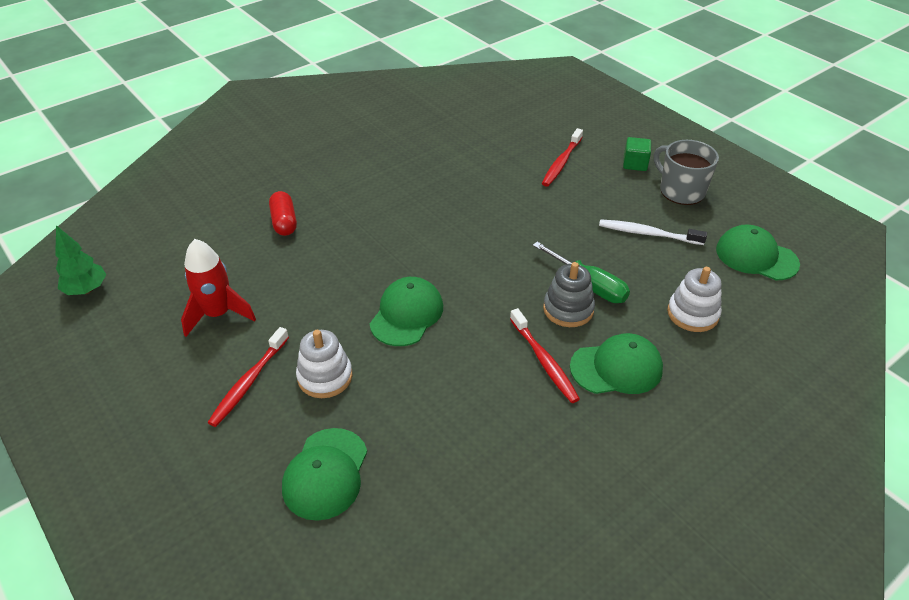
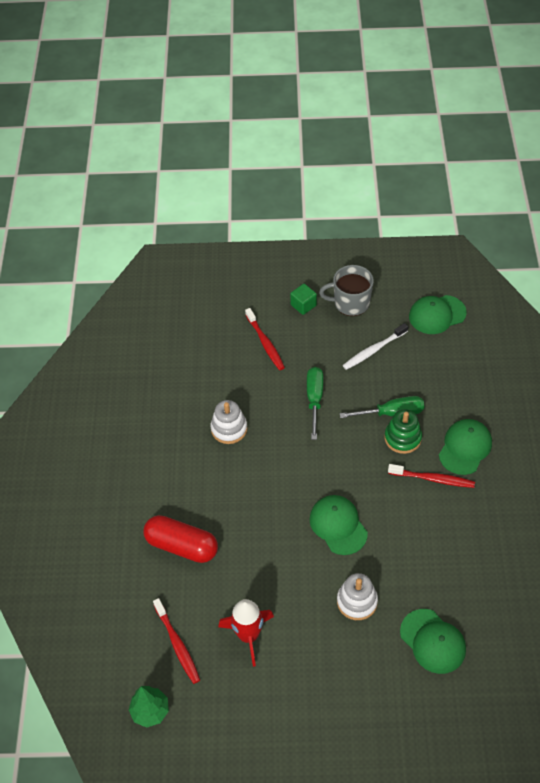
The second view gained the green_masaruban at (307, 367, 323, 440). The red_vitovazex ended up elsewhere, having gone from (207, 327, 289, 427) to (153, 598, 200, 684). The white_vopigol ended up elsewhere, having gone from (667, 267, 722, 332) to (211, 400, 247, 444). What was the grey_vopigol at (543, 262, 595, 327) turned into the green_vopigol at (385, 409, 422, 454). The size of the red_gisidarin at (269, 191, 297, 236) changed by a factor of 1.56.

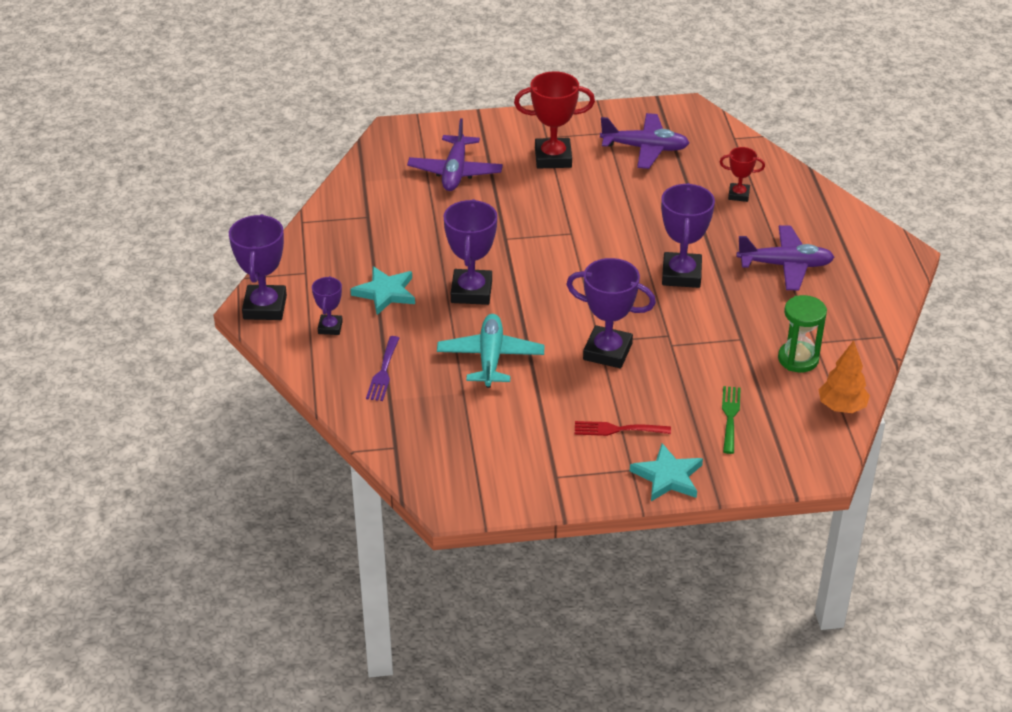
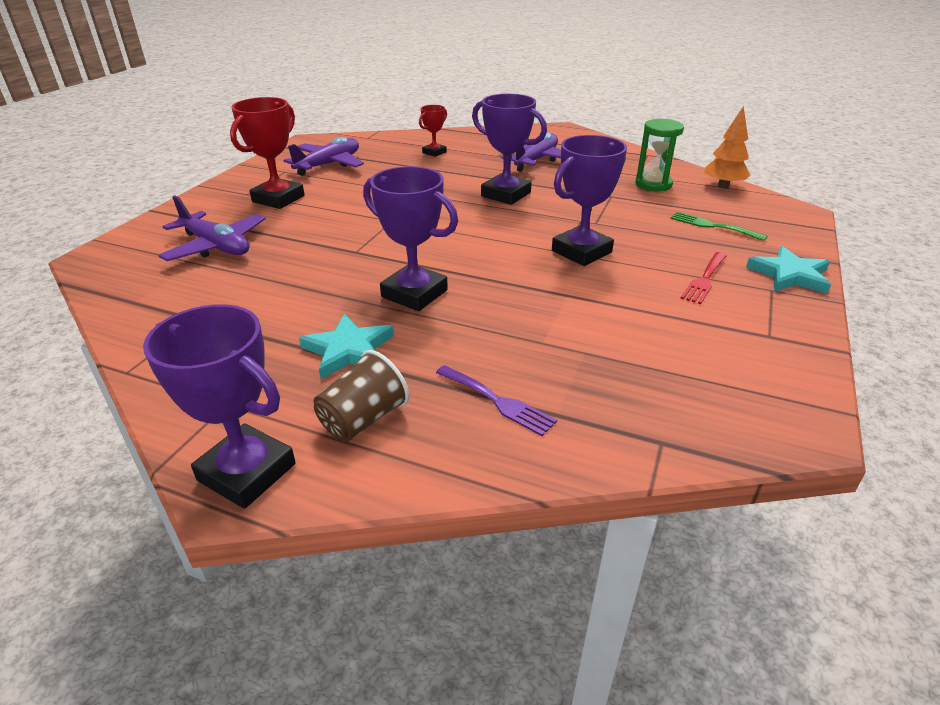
The second view lost the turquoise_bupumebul at (437, 314, 545, 388). Where the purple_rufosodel stood at (312, 276, 343, 335), the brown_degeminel came to stand at (313, 350, 409, 441).

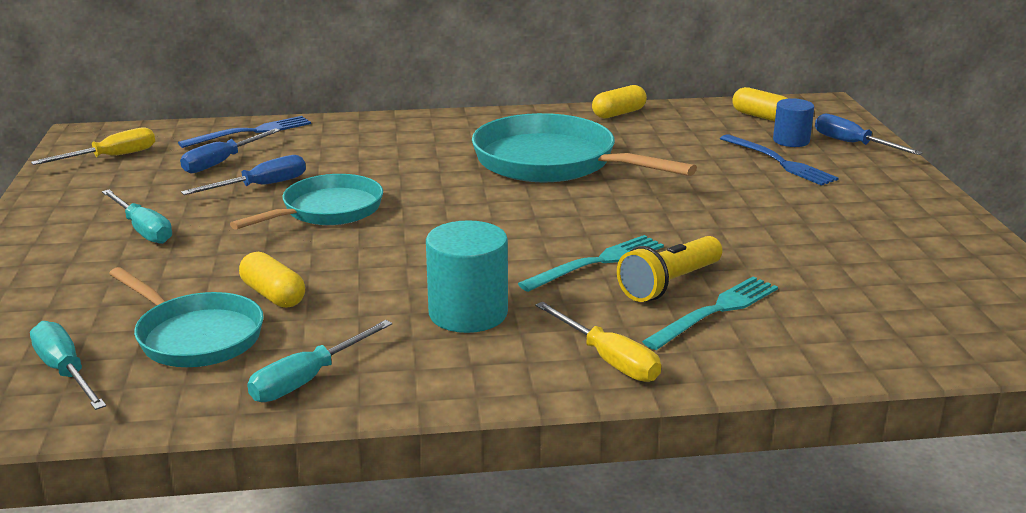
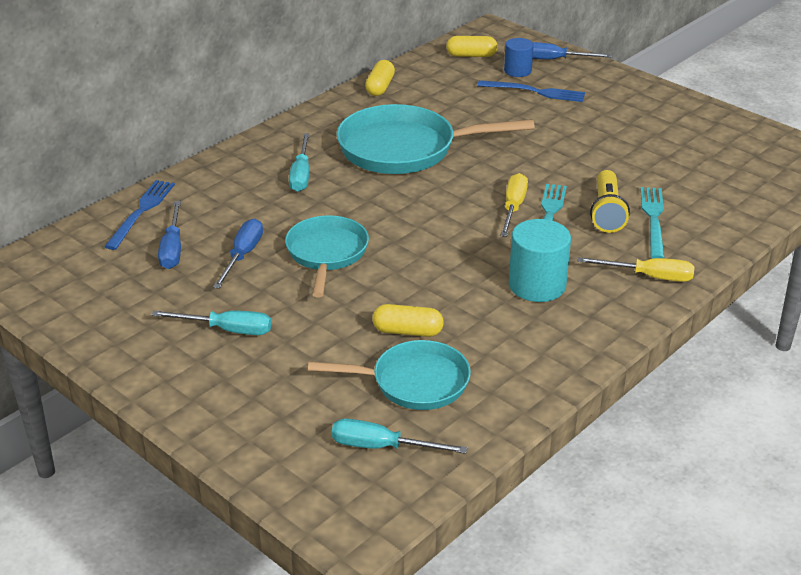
The yellow_masaruban ended up elsewhere, having gone from (31, 128, 155, 165) to (500, 173, 528, 237). The turquoise_masaruban ended up elsewhere, having gone from (247, 320, 392, 402) to (289, 134, 309, 192).

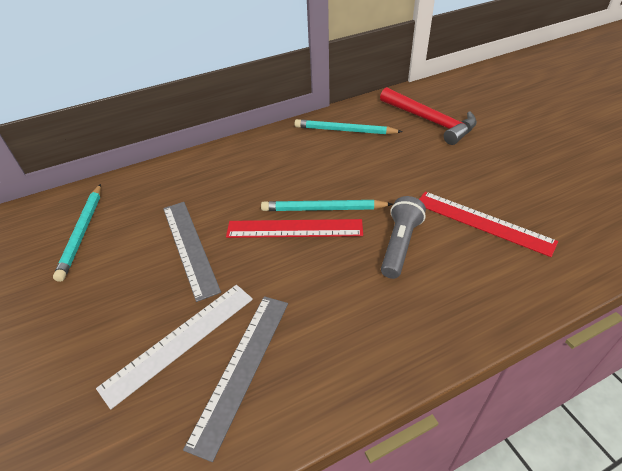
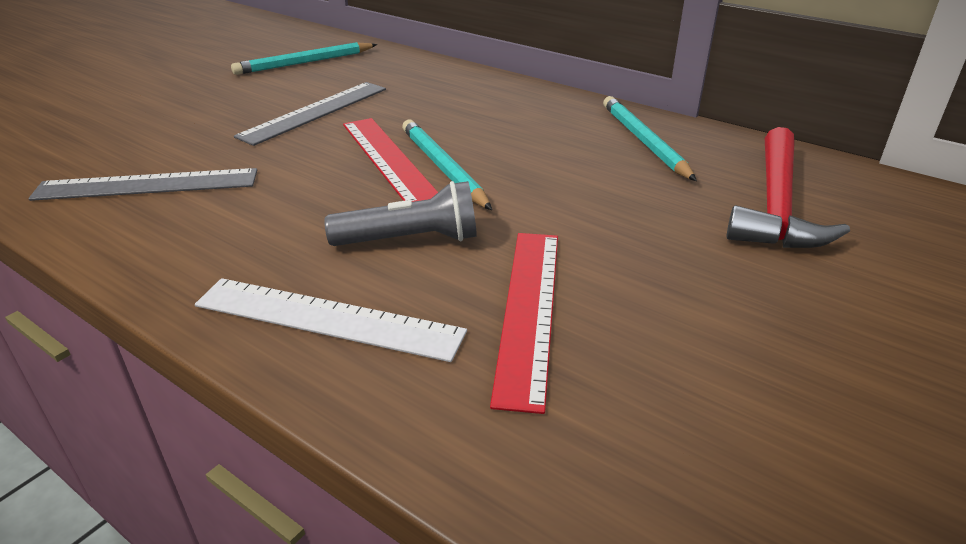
The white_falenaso ended up elsewhere, having gone from (96, 285, 253, 409) to (195, 278, 467, 362).

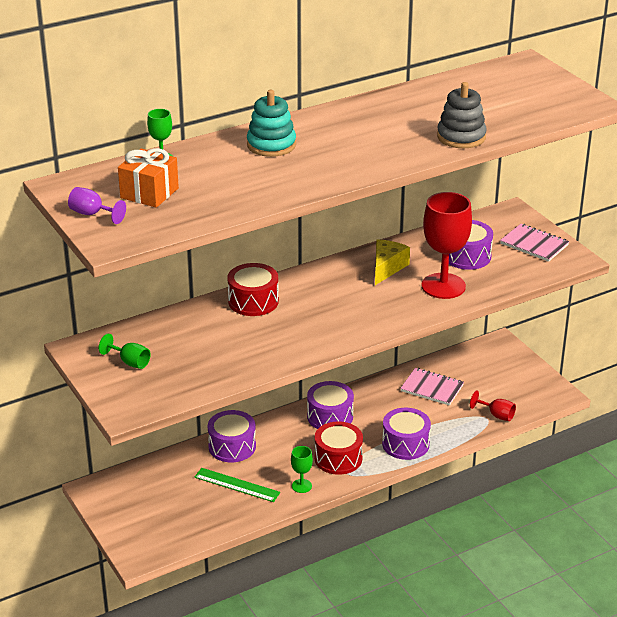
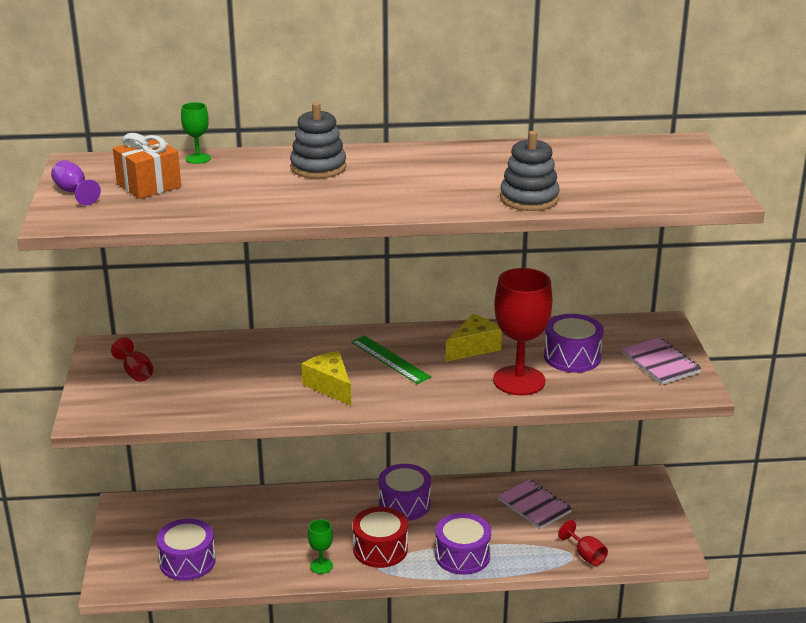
The second view lost the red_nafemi at (227, 263, 279, 316). The second view gained the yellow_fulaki at (301, 351, 351, 406). The green_falenaso ended up elsewhere, having gone from (194, 468, 280, 502) to (351, 335, 431, 384). The purple_nafemi ended up elsewhere, having gone from (208, 410, 256, 462) to (157, 518, 216, 581). What was the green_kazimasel at (99, 333, 151, 369) turned into the red_kazimasel at (111, 338, 154, 382). What was the turquoise_vopigol at (247, 90, 296, 157) turned into the grey_vopigol at (290, 102, 346, 179).

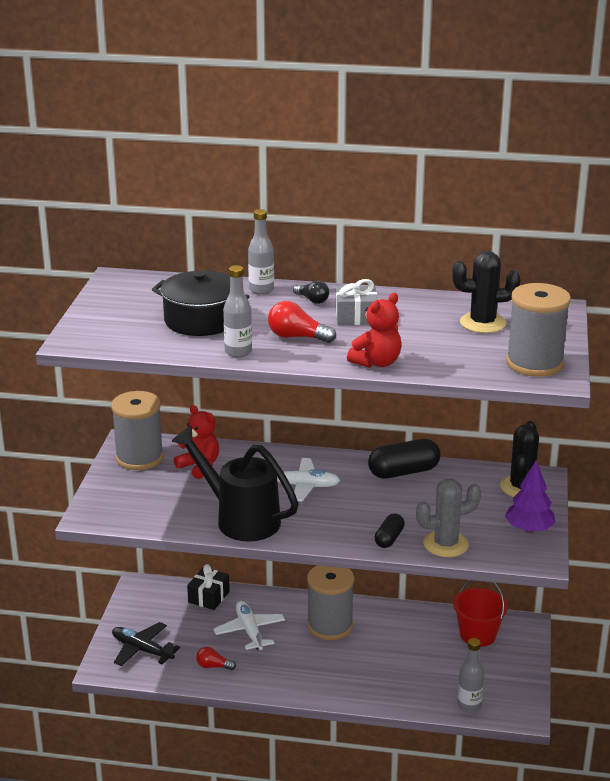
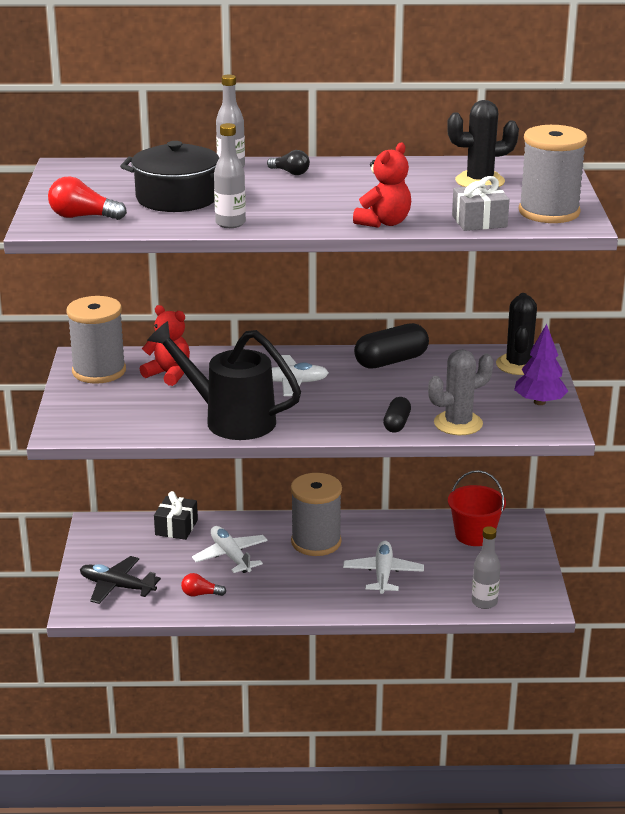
The second view gained the white_bupumebul at (343, 541, 424, 594). The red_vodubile ended up elsewhere, having gone from (268, 301, 336, 343) to (48, 177, 127, 220). The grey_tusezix ended up elsewhere, having gone from (336, 279, 378, 325) to (452, 176, 510, 231).

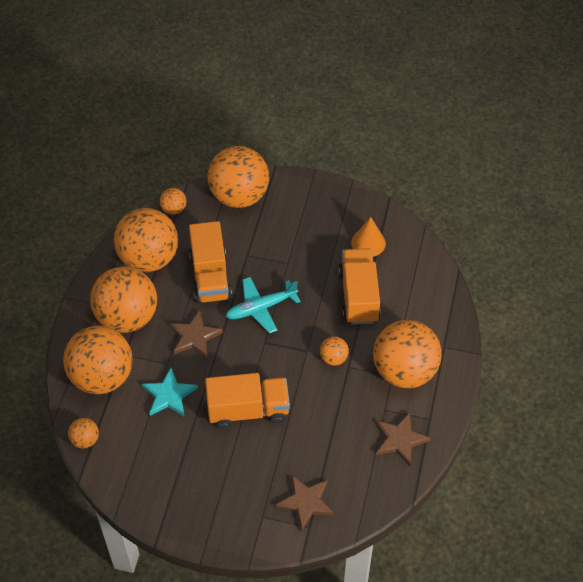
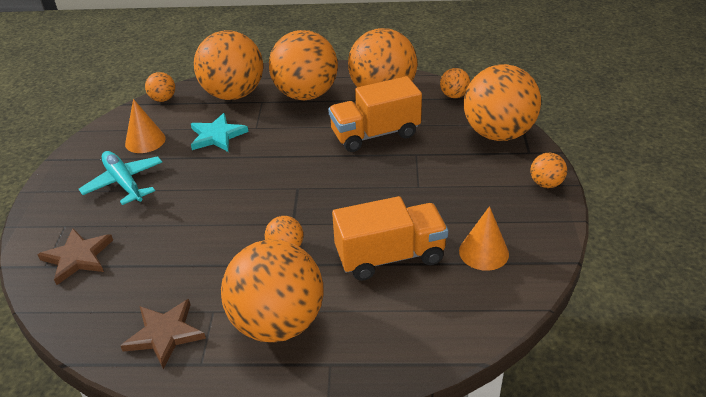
The second view lost the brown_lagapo at (169, 310, 223, 358). The second view lost the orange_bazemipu at (205, 373, 290, 429). The second view gained the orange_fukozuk at (125, 99, 166, 153). The second view gained the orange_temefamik at (530, 153, 567, 188). The turquoise_bupumebul ended up elsewhere, having gone from (226, 277, 301, 333) to (79, 151, 162, 205).

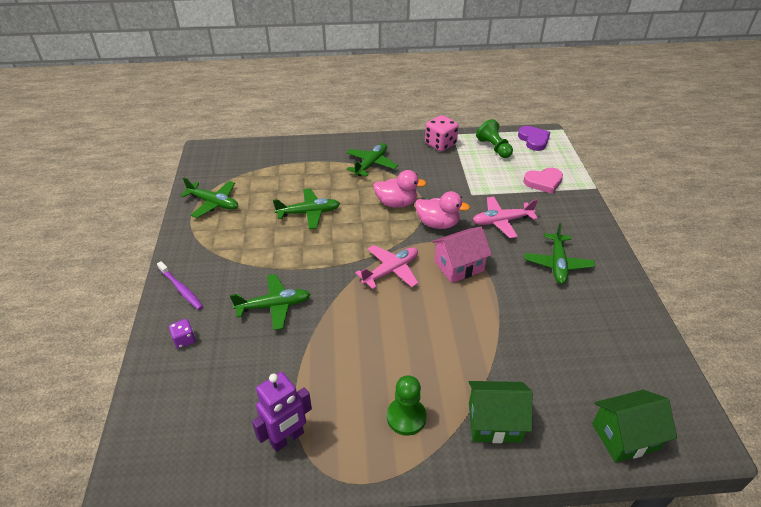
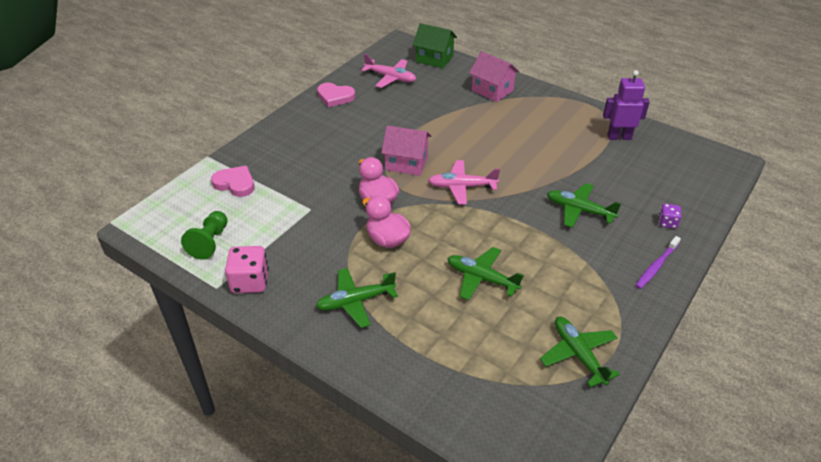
The second view lost the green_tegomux at (387, 375, 426, 436). The second view lost the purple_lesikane at (518, 126, 550, 151). The second view lost the green_bupumebul at (524, 223, 595, 284). The second view gained the pink_lesikane at (317, 83, 356, 107). The pink_bupumebul ended up elsewhere, having gone from (472, 197, 538, 238) to (361, 54, 416, 88). What was the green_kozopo at (469, 381, 532, 443) turned into the pink_kozopo at (469, 51, 519, 102). The purple_vitovazex at (157, 261, 203, 310) ended up facing another way, 135 degrees counterclockwise from before.

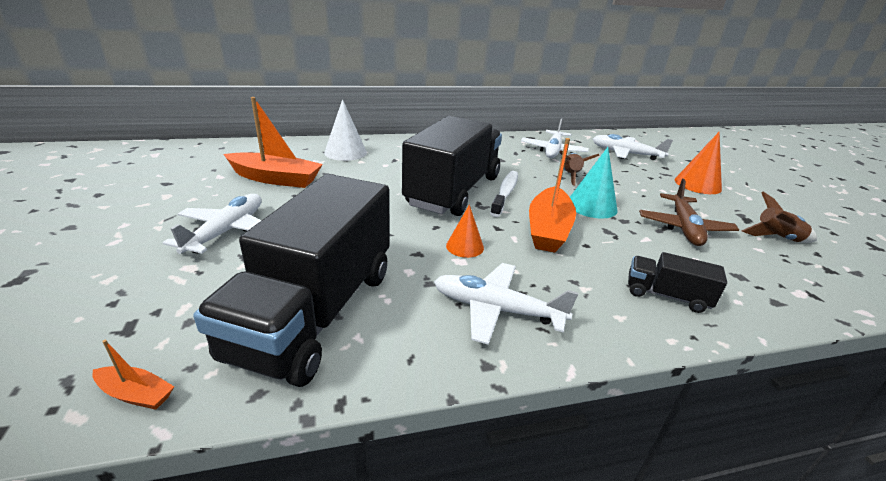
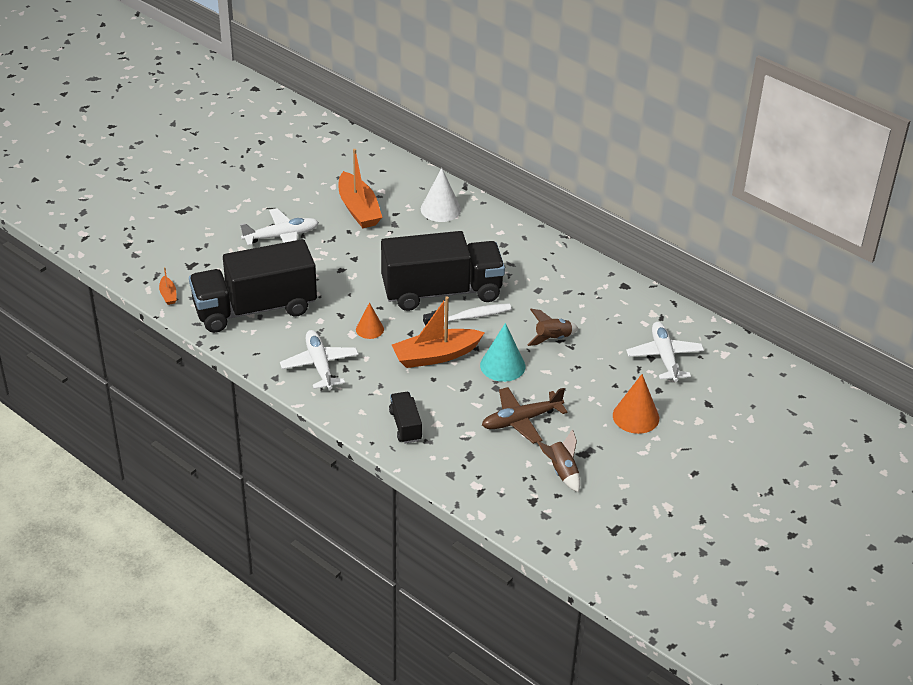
The second view lost the white_bupumebul at (521, 118, 589, 158).

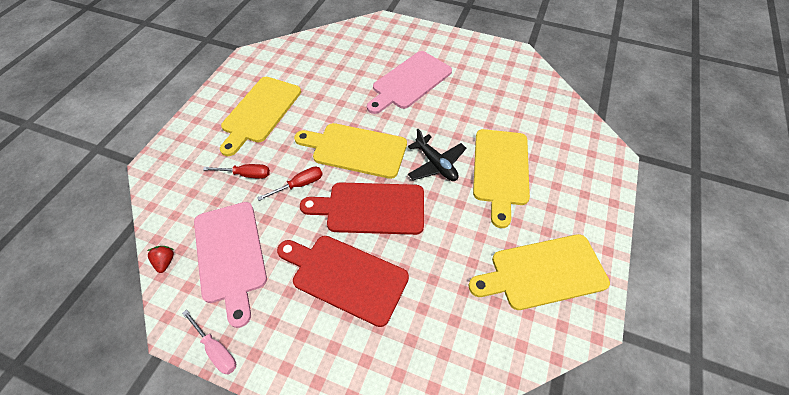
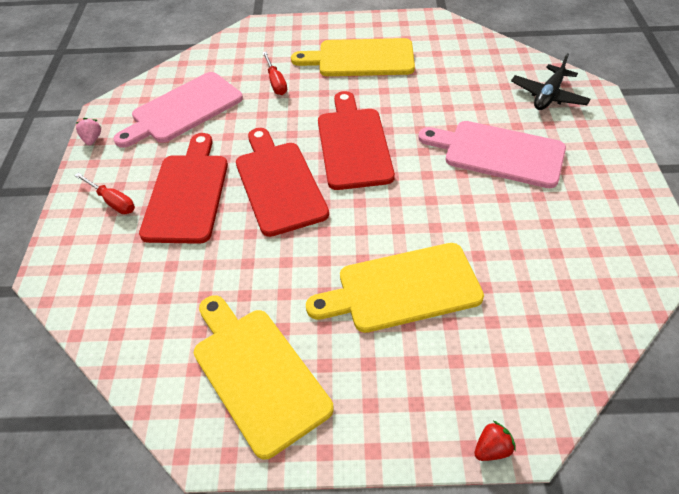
The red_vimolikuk ended up elsewhere, having gone from (147, 246, 174, 273) to (474, 421, 515, 461). The red_masaruban ended up elsewhere, having gone from (257, 167, 323, 201) to (74, 172, 135, 214). The black_bupumebul ended up elsewhere, having gone from (408, 129, 466, 181) to (511, 53, 591, 110). Where the pink_masaruban stood at (182, 310, 236, 375), the pink_vimolikuk came to stand at (76, 118, 101, 145). What was the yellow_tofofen at (294, 123, 407, 179) turned into the red_tofofen at (318, 91, 395, 190).

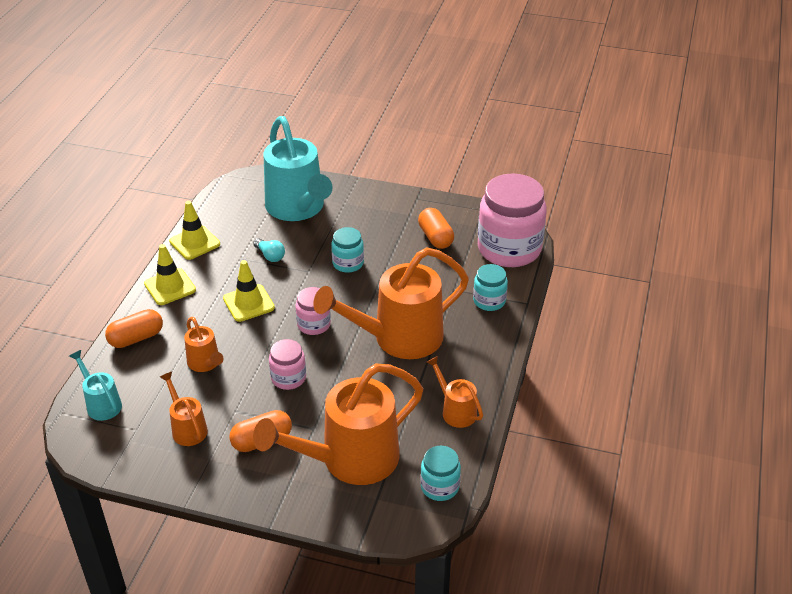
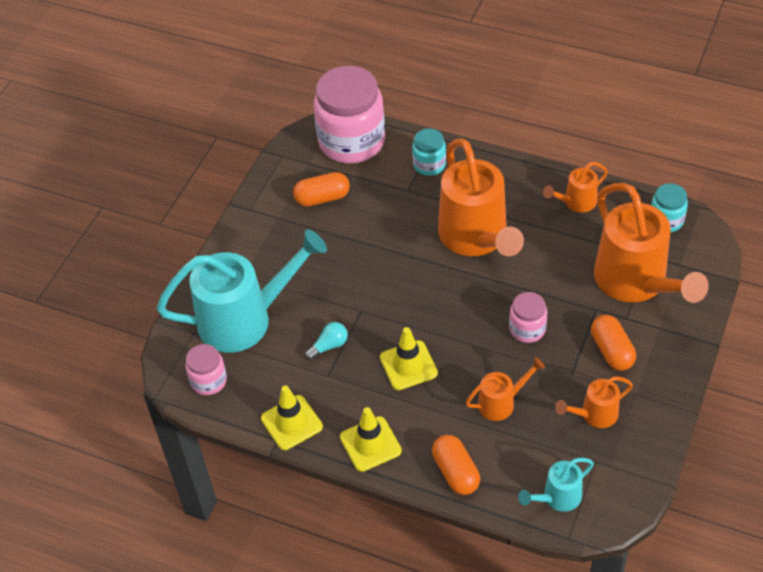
The second view lost the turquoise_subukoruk at (331, 227, 364, 273). The pink_subukoruk ended up elsewhere, having gone from (295, 287, 331, 335) to (186, 344, 227, 395).

